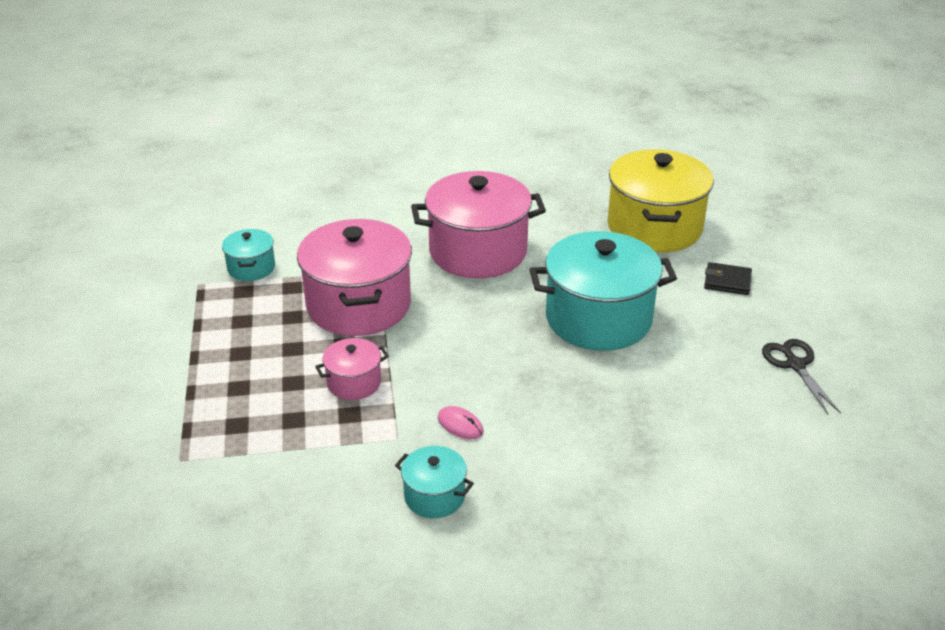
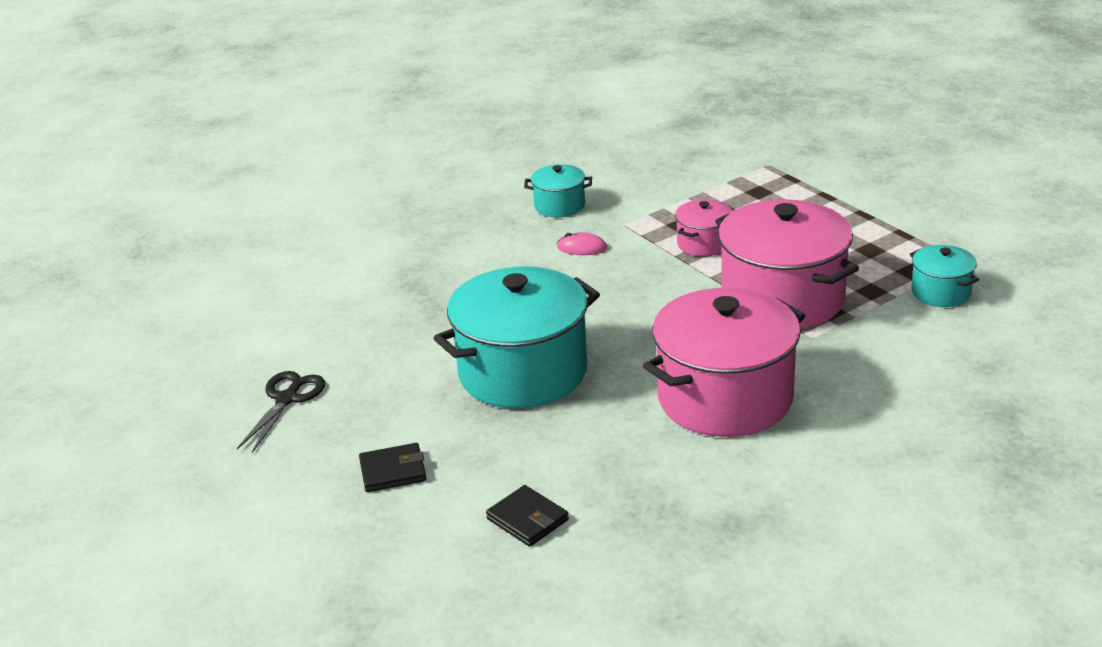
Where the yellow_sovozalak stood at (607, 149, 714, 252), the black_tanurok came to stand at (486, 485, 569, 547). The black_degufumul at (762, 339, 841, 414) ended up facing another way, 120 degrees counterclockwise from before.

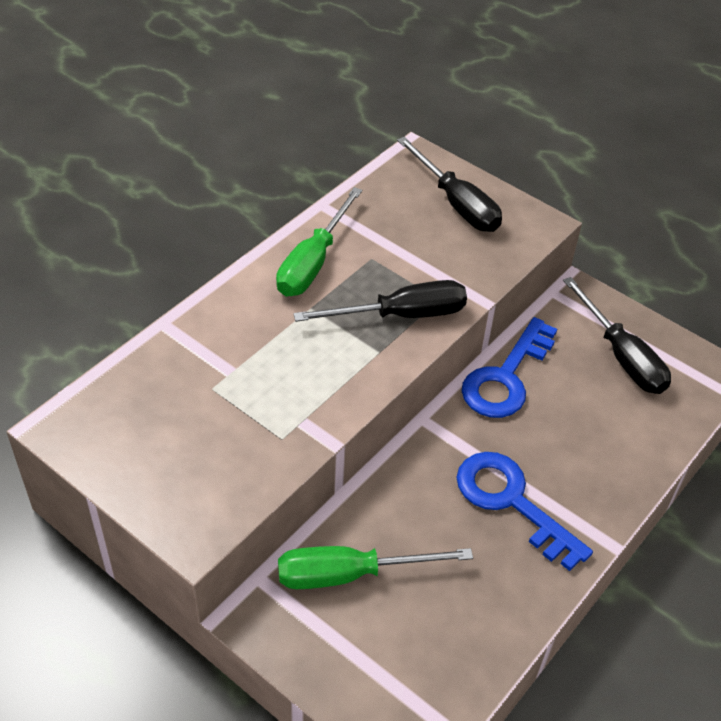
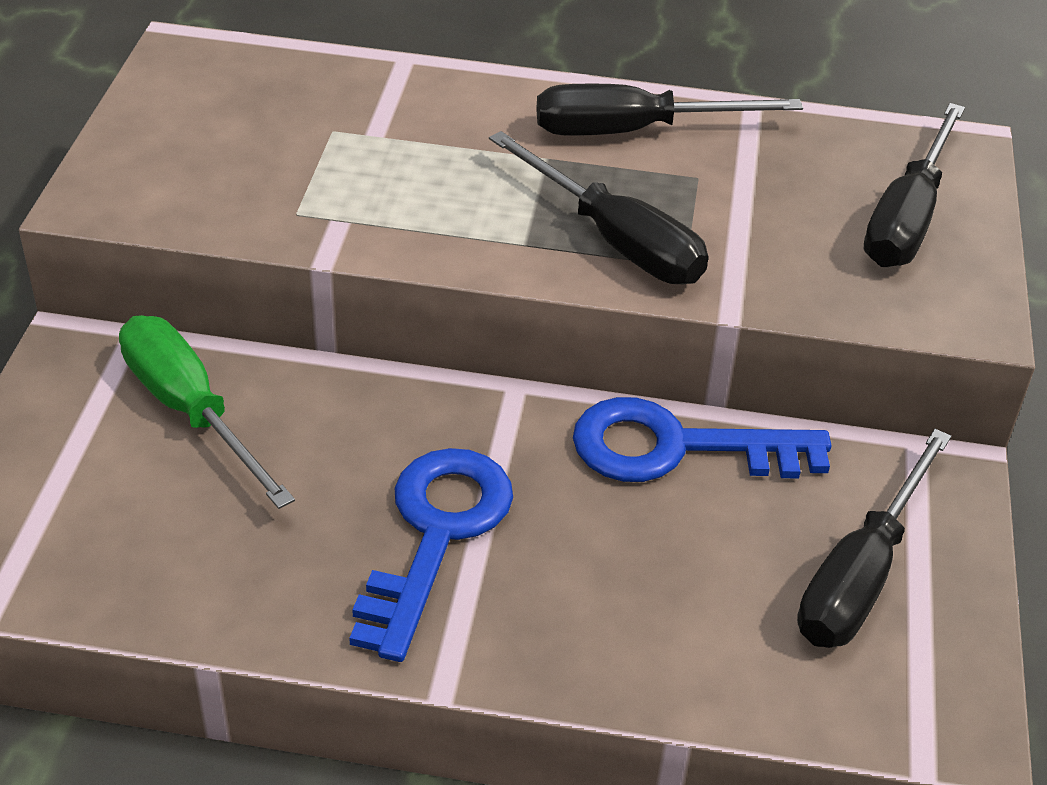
What was the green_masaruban at (276, 187, 362, 297) turned into the black_masaruban at (536, 84, 803, 136).

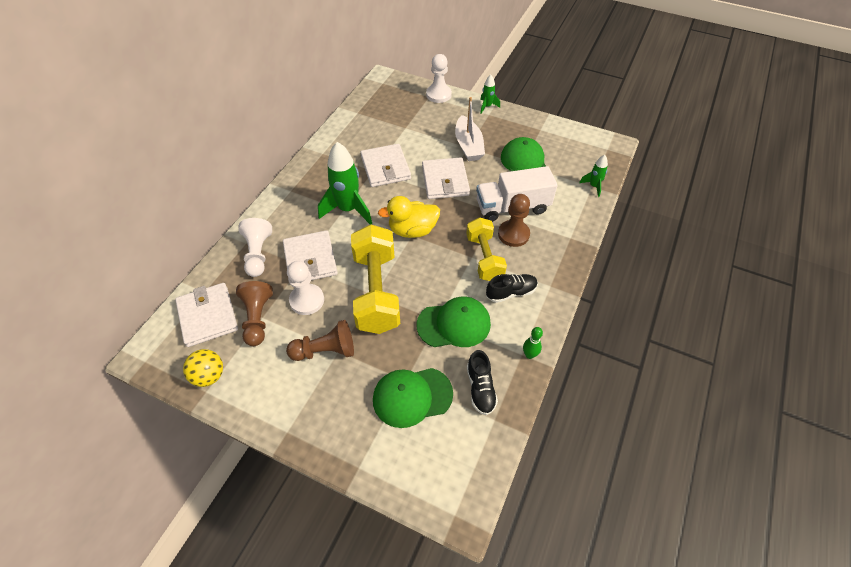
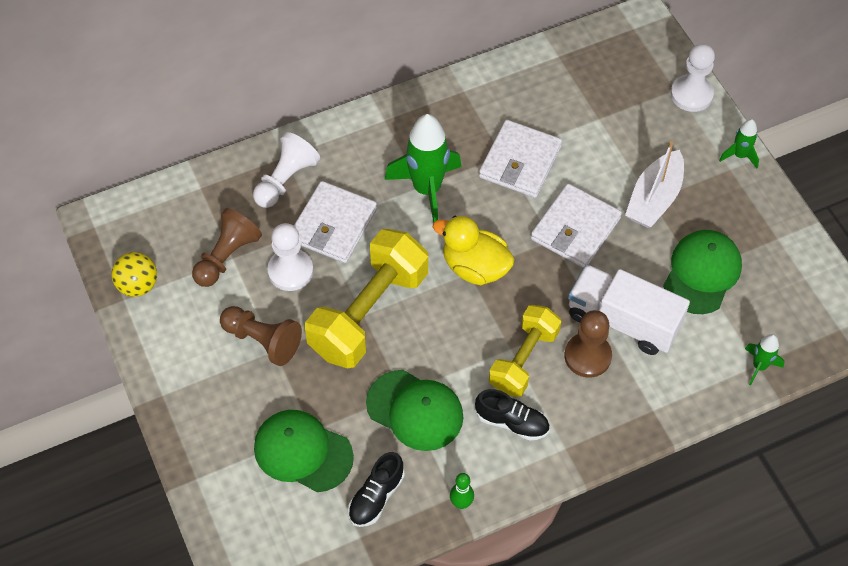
The second view lost the white_tanurok at (175, 283, 238, 347).

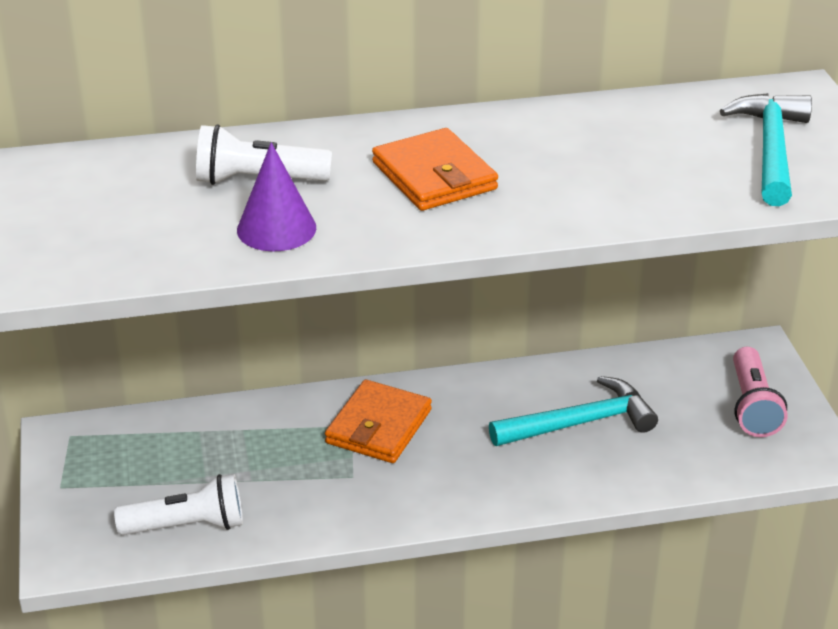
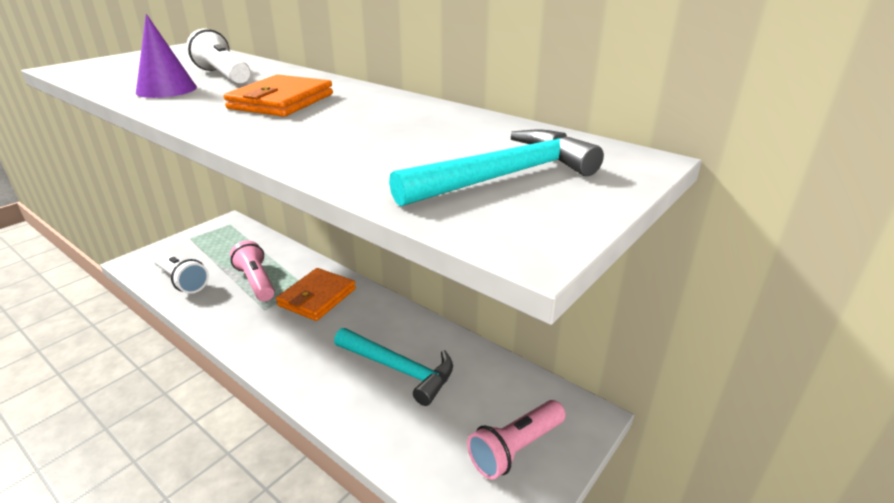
The second view gained the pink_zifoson at (230, 241, 275, 301). The orange_tanurok at (325, 380, 432, 463) ended up facing another way, 45 degrees counterclockwise from before.

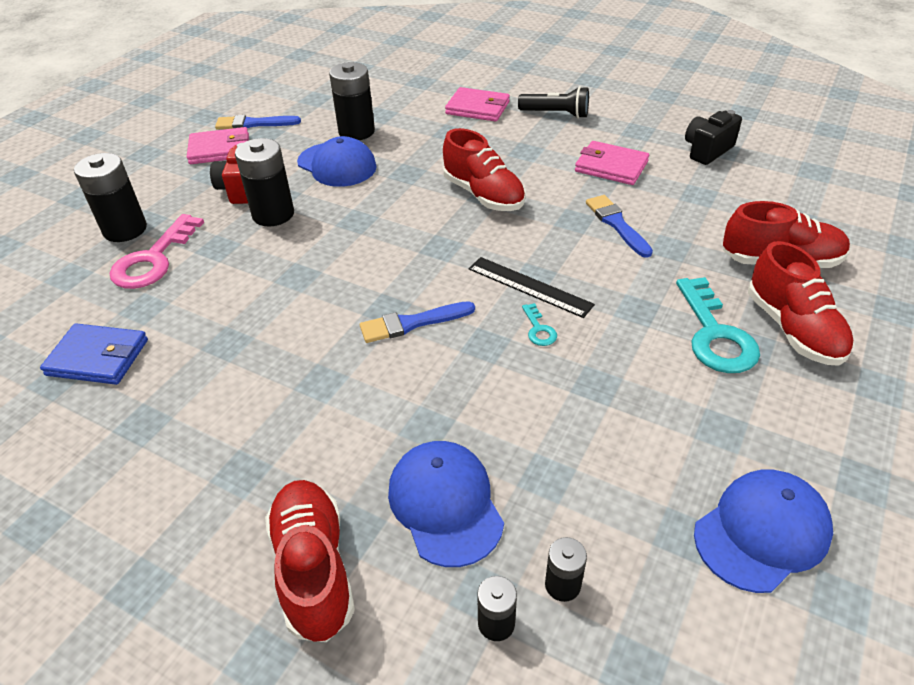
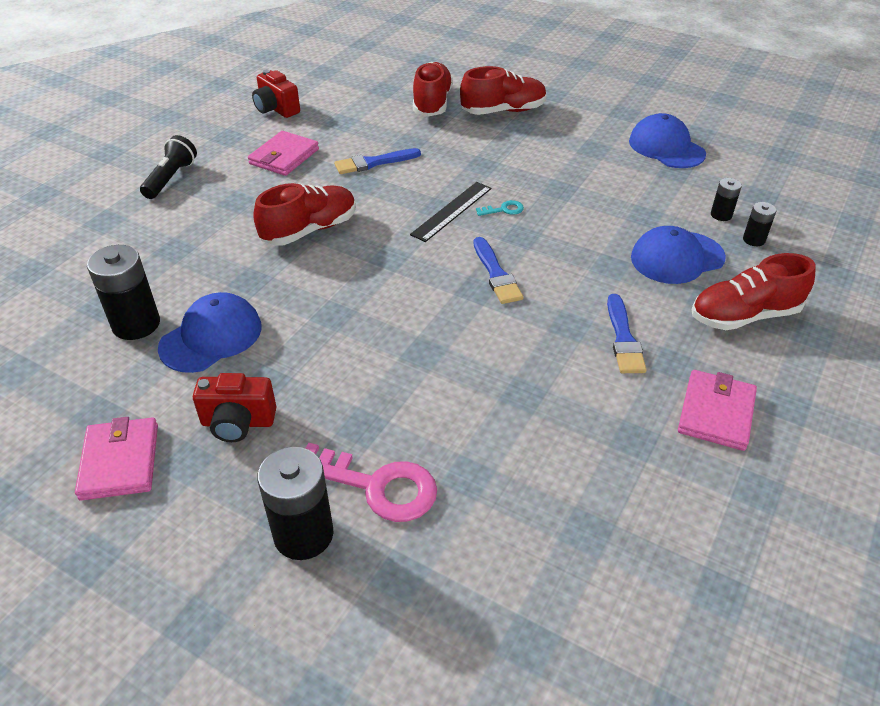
The second view lost the blue_tanurok at (40, 323, 148, 385). The second view lost the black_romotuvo at (235, 138, 294, 226). The second view lost the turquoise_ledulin at (676, 277, 760, 373). The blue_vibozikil ended up elsewhere, having gone from (215, 115, 301, 130) to (607, 294, 647, 373). The pink_tanurok ended up elsewhere, having gone from (445, 87, 510, 122) to (678, 370, 757, 451). What was the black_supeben at (685, 110, 742, 165) turned into the red_supeben at (252, 70, 300, 118).

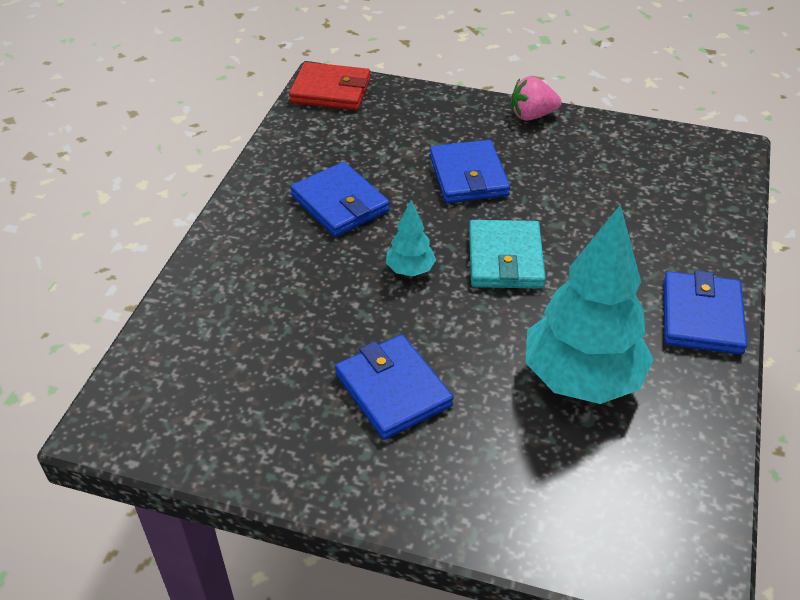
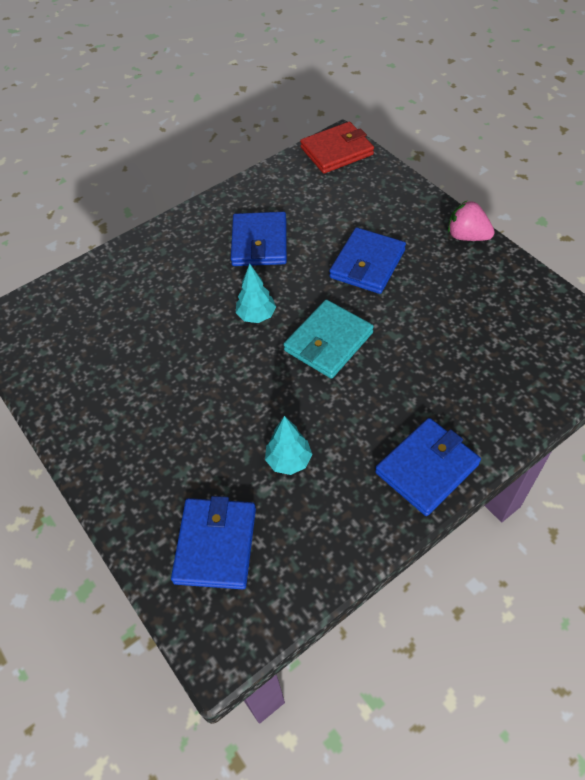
The blue_tanurok ended up elsewhere, having gone from (335, 335, 453, 440) to (171, 496, 256, 589). The red_tanurok at (289, 62, 371, 110) ended up facing another way, 75 degrees counterclockwise from before. The size of the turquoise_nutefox at (526, 205, 654, 404) changed by a factor of 0.45.

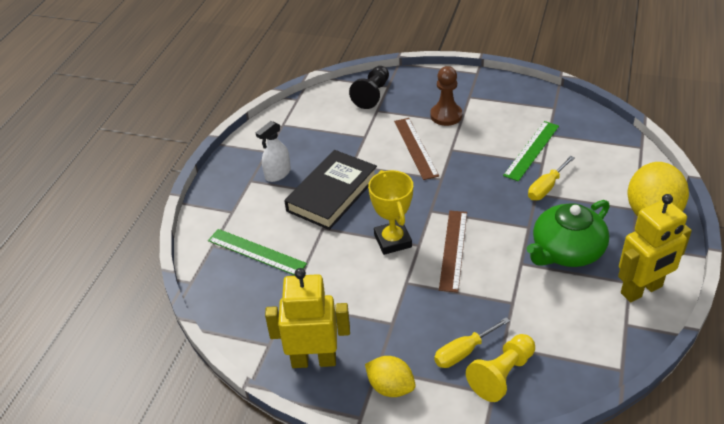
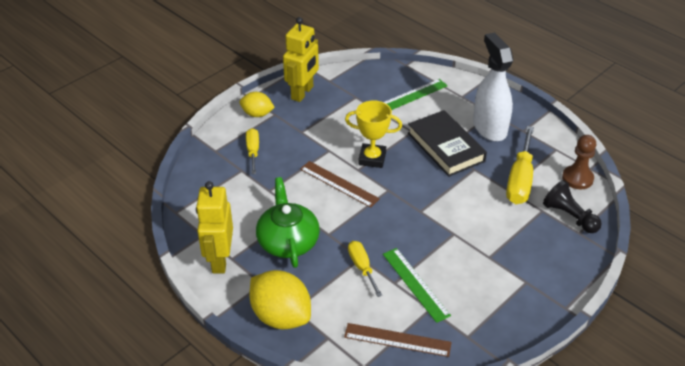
The second view lost the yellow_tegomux at (466, 334, 535, 402). The second view gained the yellow_masaruban at (506, 126, 534, 204). The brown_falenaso ended up elsewhere, having gone from (394, 118, 439, 180) to (344, 323, 452, 357). The brown_tegomux ended up elsewhere, having gone from (430, 66, 462, 126) to (562, 135, 596, 189). The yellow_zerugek at (365, 356, 416, 397) ended up facing another way, 45 degrees clockwise from before. The size of the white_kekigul at (256, 121, 291, 182) changed by a factor of 1.85.

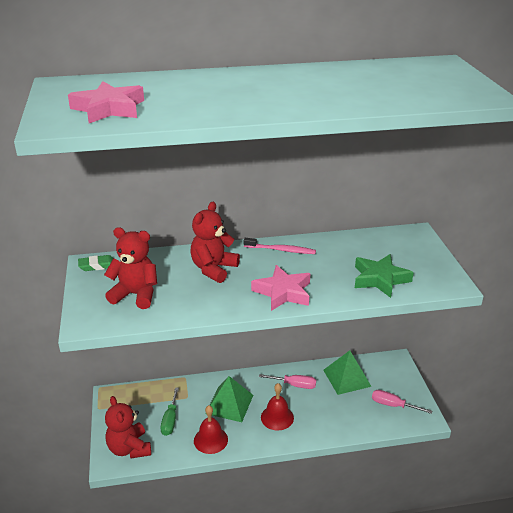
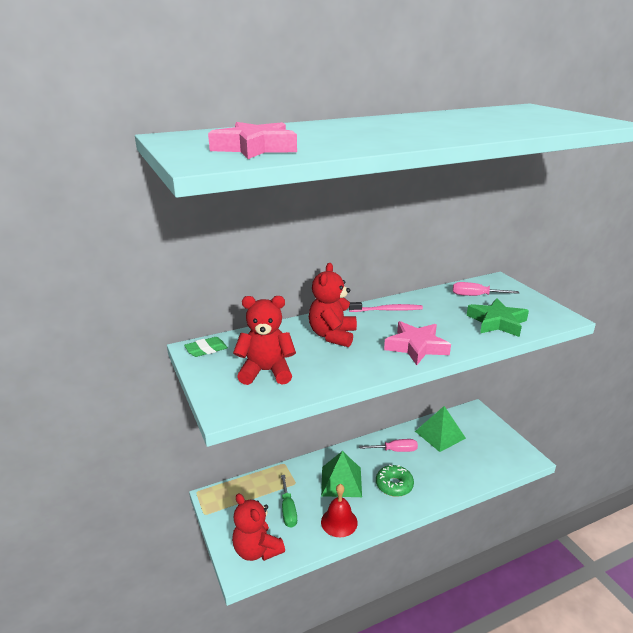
The pink_masaruban ended up elsewhere, having gone from (372, 390, 432, 414) to (453, 282, 519, 296). Where the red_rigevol stood at (261, 383, 294, 431), the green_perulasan came to stand at (376, 465, 414, 497).

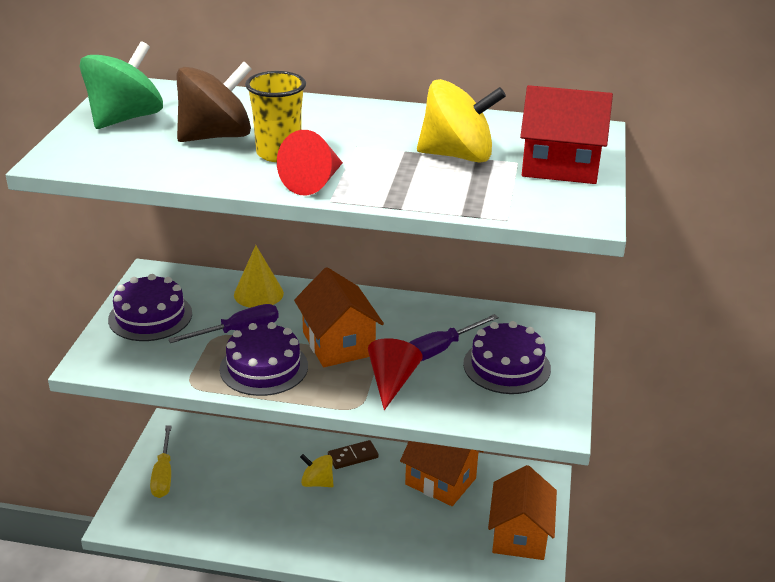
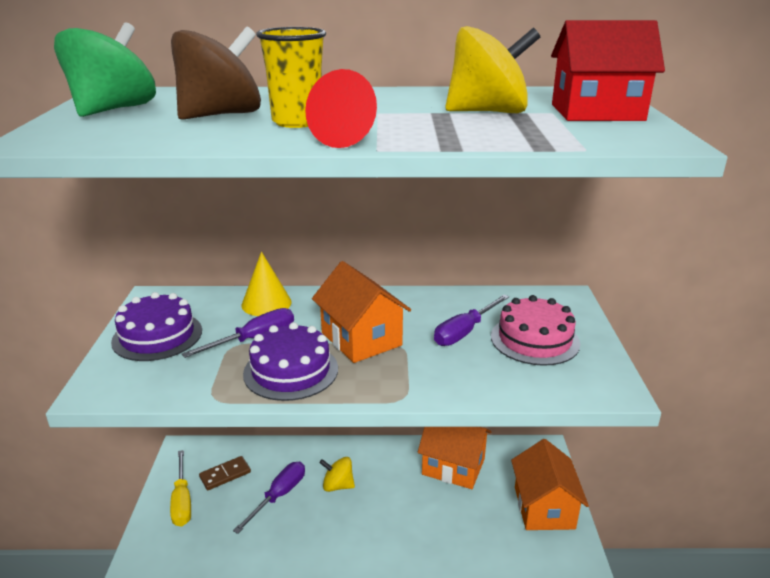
The second view lost the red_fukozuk at (368, 338, 423, 410). The second view gained the purple_masaruban at (233, 462, 305, 534). The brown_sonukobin ended up elsewhere, having gone from (328, 440, 379, 469) to (199, 456, 251, 490). What was the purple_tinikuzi at (463, 321, 551, 394) turned into the pink_tinikuzi at (491, 295, 580, 366).

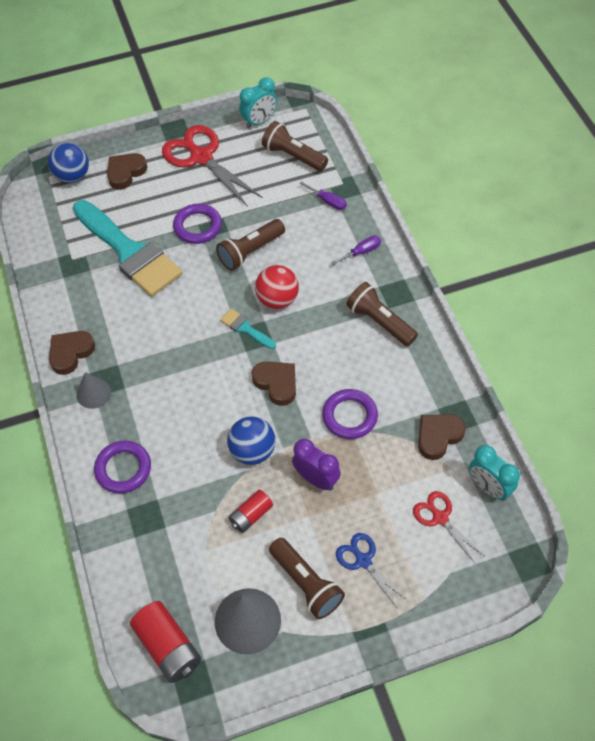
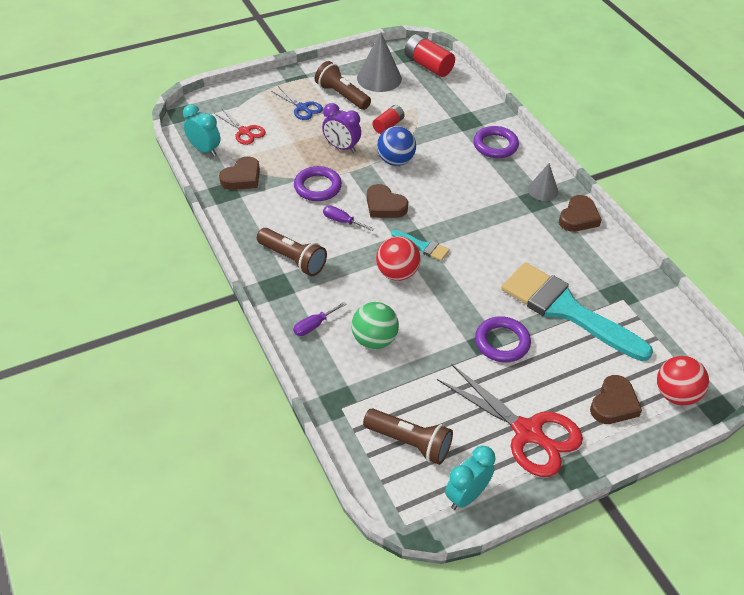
The second view lost the brown_zifoson at (216, 219, 285, 271). The second view gained the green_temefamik at (351, 302, 399, 349). The purple_masaruban ended up elsewhere, having gone from (299, 181, 347, 210) to (323, 206, 374, 231). What was the blue_temefamik at (48, 142, 89, 183) turned into the red_temefamik at (657, 356, 709, 405).

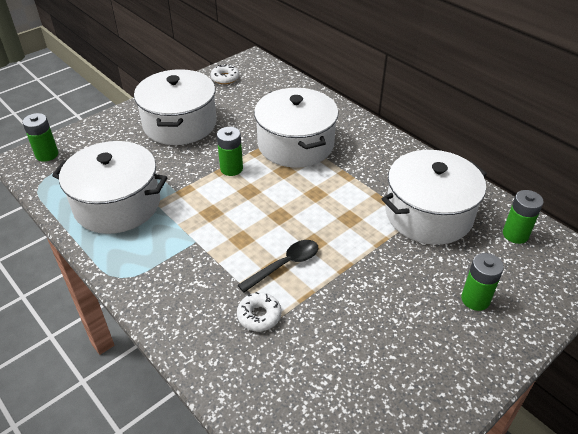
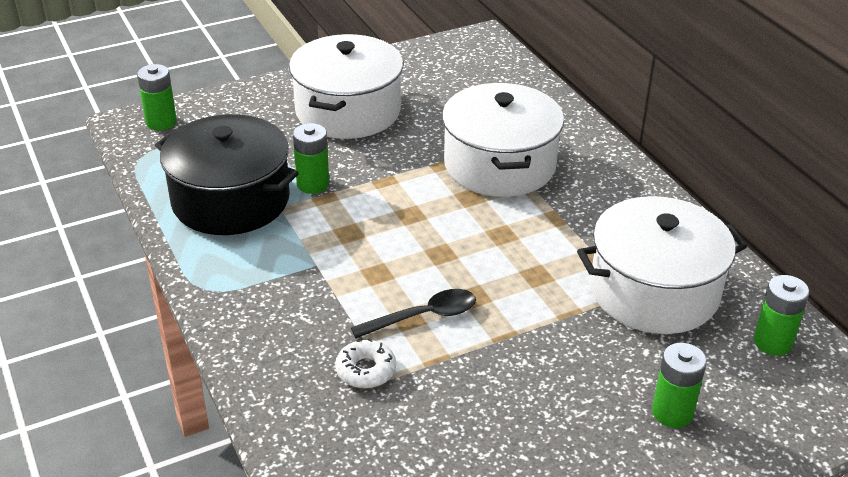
The second view lost the white_perulasan at (210, 64, 240, 84). The green_romotuvo ended up elsewhere, having gone from (217, 127, 243, 176) to (293, 123, 329, 194). What was the white_sovozalak at (52, 141, 167, 234) turned into the black_sovozalak at (155, 114, 299, 235).

